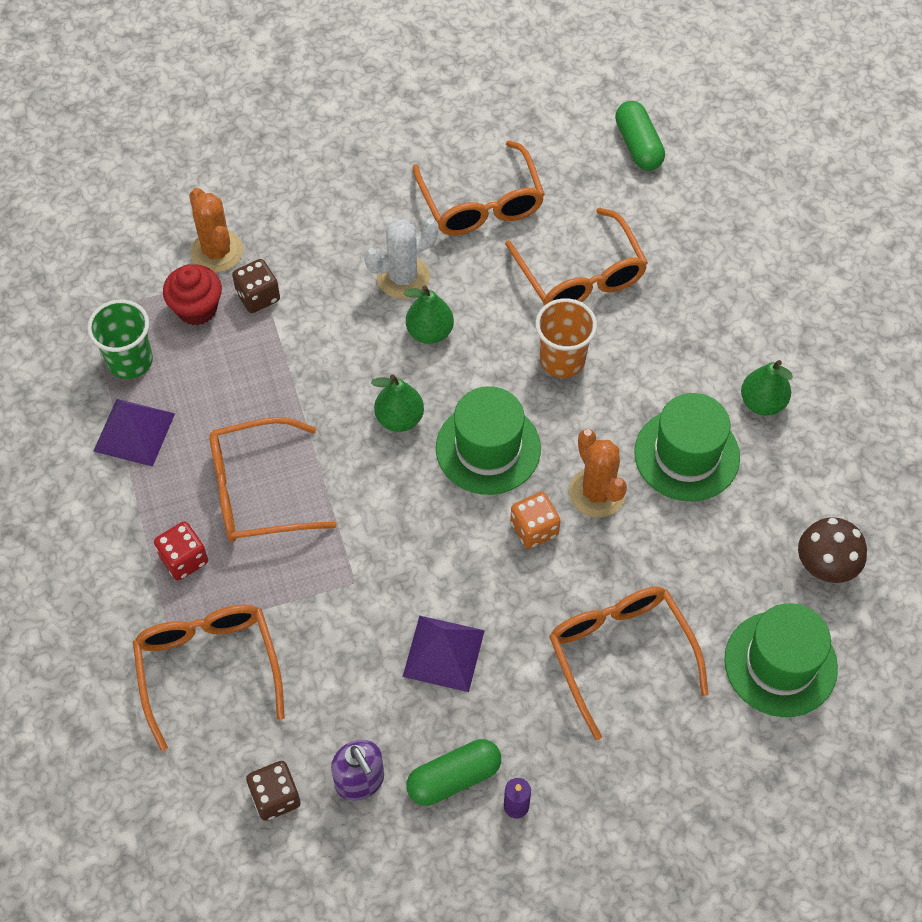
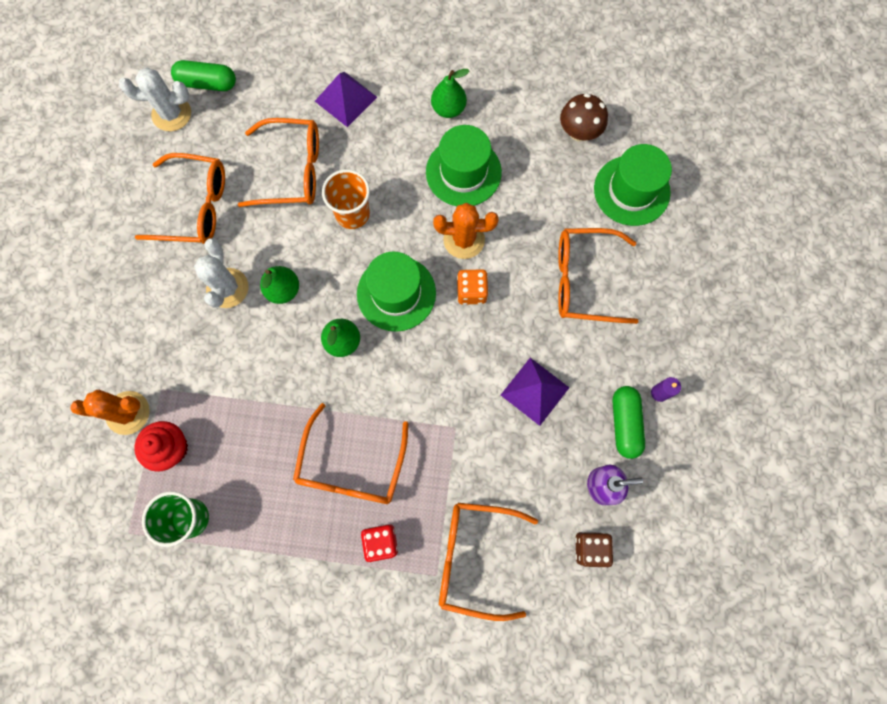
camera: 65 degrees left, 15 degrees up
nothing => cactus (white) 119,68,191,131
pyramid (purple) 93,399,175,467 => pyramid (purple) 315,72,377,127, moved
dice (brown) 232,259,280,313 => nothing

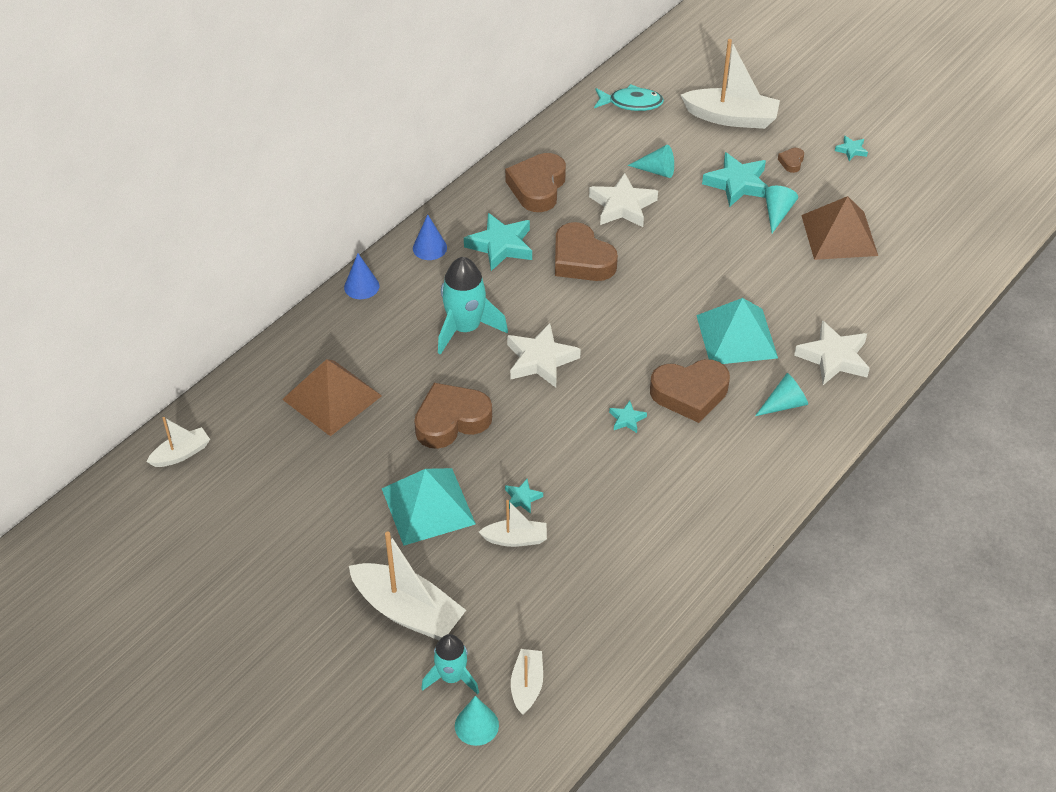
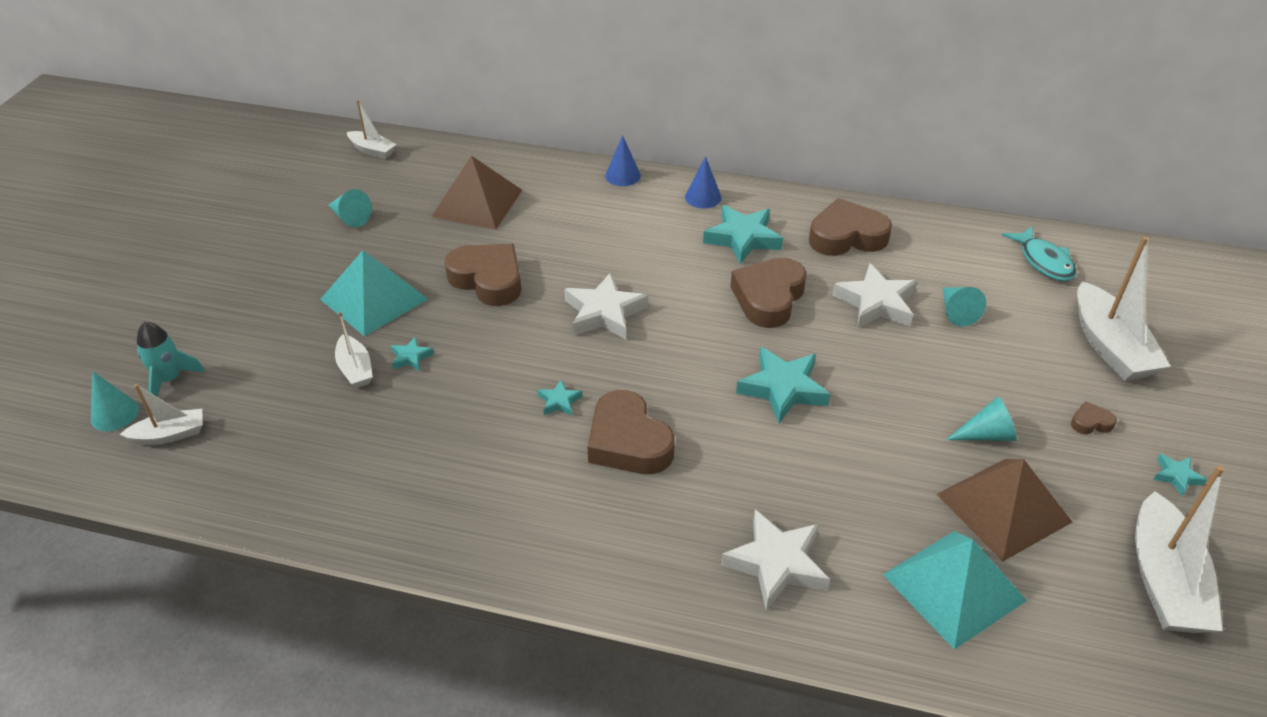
camera: 65 degrees right, 5 degrees down
cone (turquoise) 755,373,808,416 => cone (turquoise) 328,189,372,227, moved
star (turquoise) 702,152,768,207 => star (turquoise) 736,347,831,424, moved
pyramid (turquoise) 696,298,778,364 => pyramid (turquoise) 883,531,1027,650, moved
boat (white) 349,531,466,640 => boat (white) 1135,465,1224,633, moved
rocket (turquoise) 438,257,508,355 => nothing

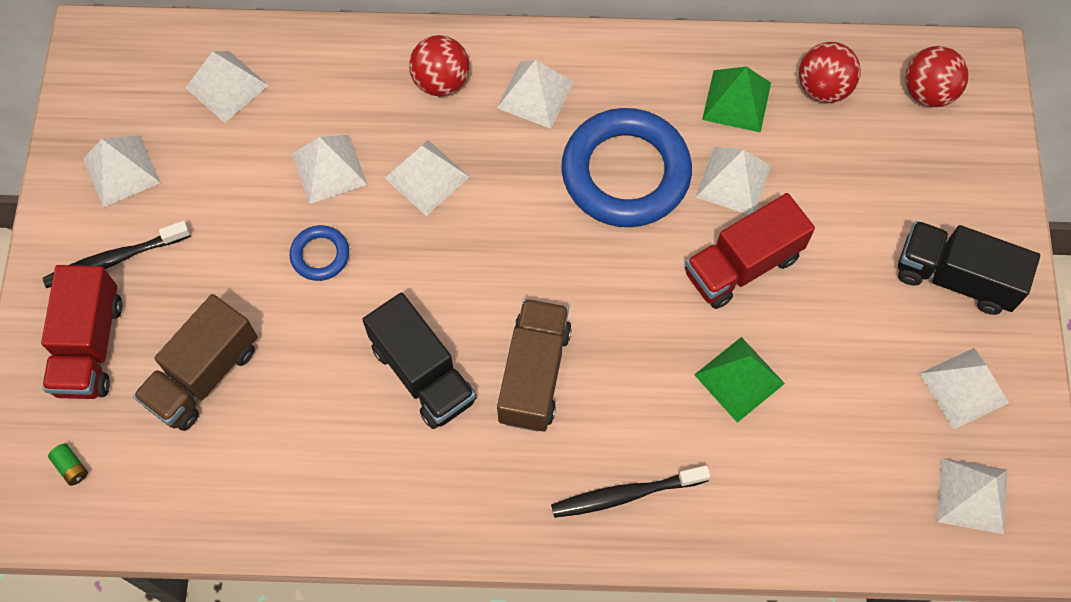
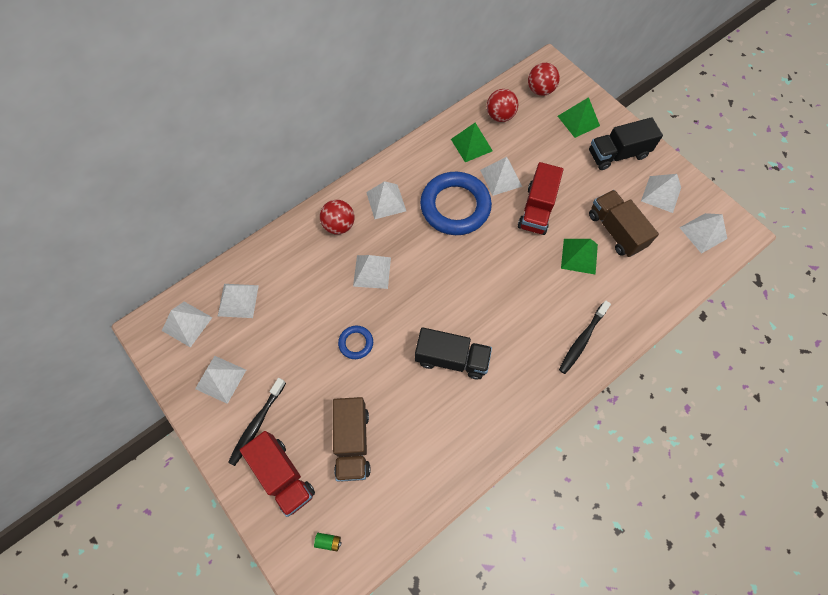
camera: 40 degrees left, 0 degrees up
pyramid (white) 292,135,368,204 => pyramid (white) 162,302,213,348, moved
nothing => pyramid (green) 558,97,600,138
truck (brown) 497,299,572,432 => truck (brown) 589,190,659,257, moved

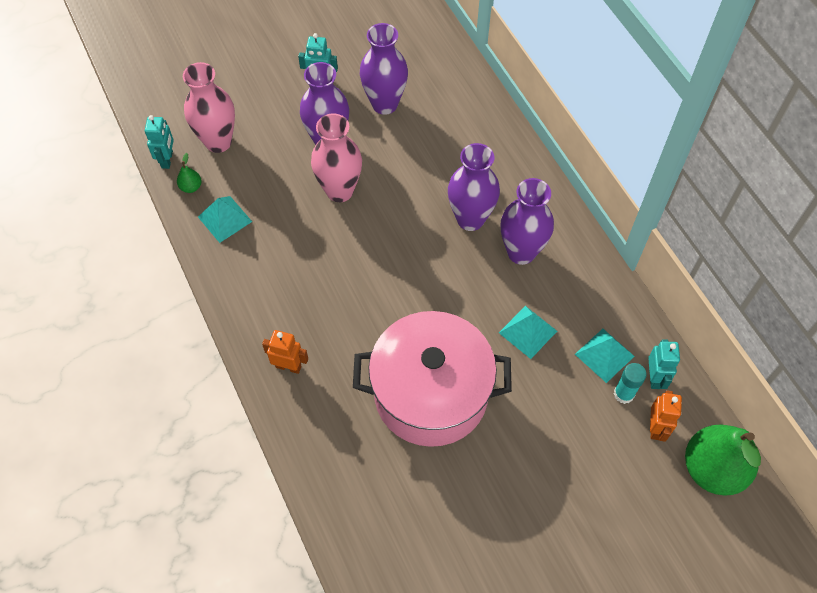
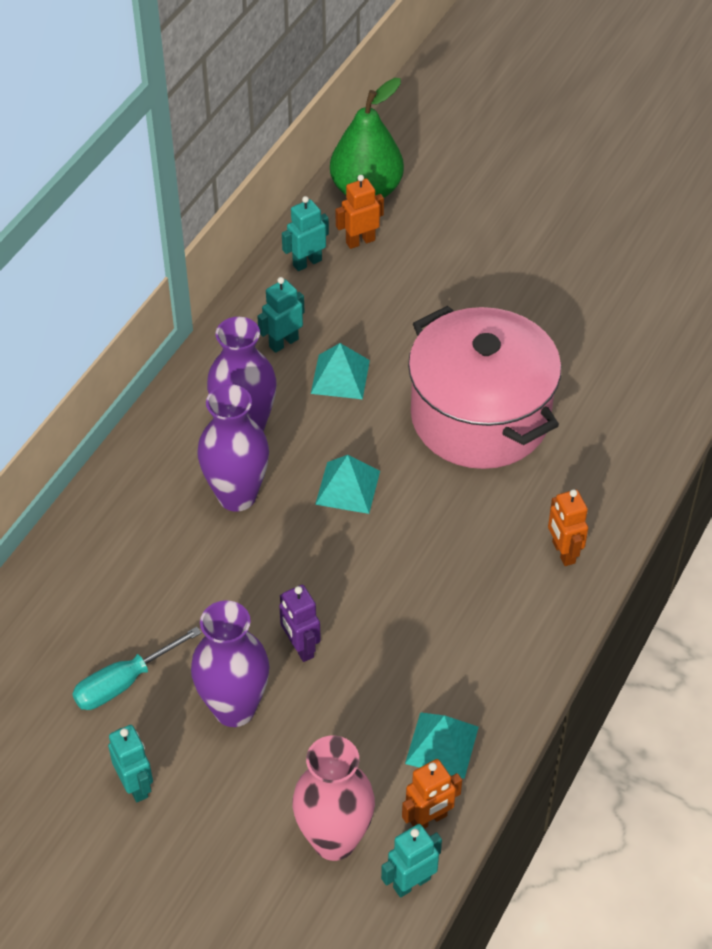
camera: 125 degrees left, 10 degrees down
vase (purple) 360,23,408,115 => screwdriver (turquoise) 72,626,202,710
nothing => robot (turquoise) 257,277,305,353
vase (pink) 311,114,362,202 => robot (purple) 279,585,321,662
pyramid (turquoise) 575,329,635,383 => pyramid (turquoise) 315,455,380,514, moved
pear (green) 177,153,201,193 => robot (orange) 402,759,462,829
glue stick (turquoise) 614,363,647,404 => nothing

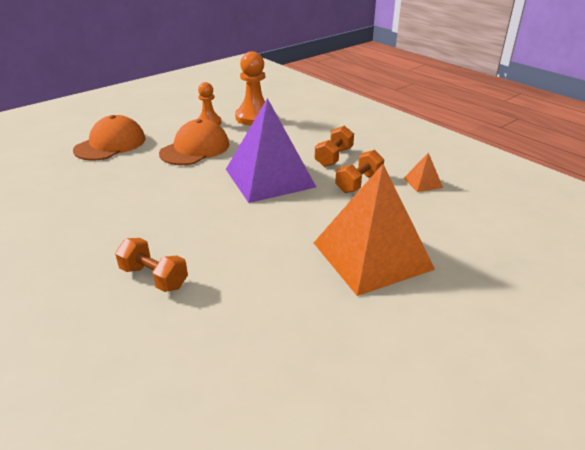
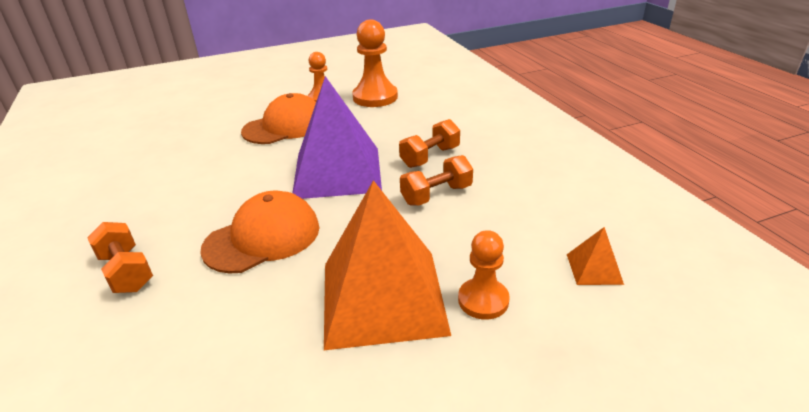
camera: 20 degrees right, 0 degrees up
cap (orange) 73,115,145,161 => cap (orange) 200,191,319,274, moved
nothing => pawn (orange) 458,230,510,320
pyramid (orange) 404,153,443,192 => pyramid (orange) 567,227,624,285, moved

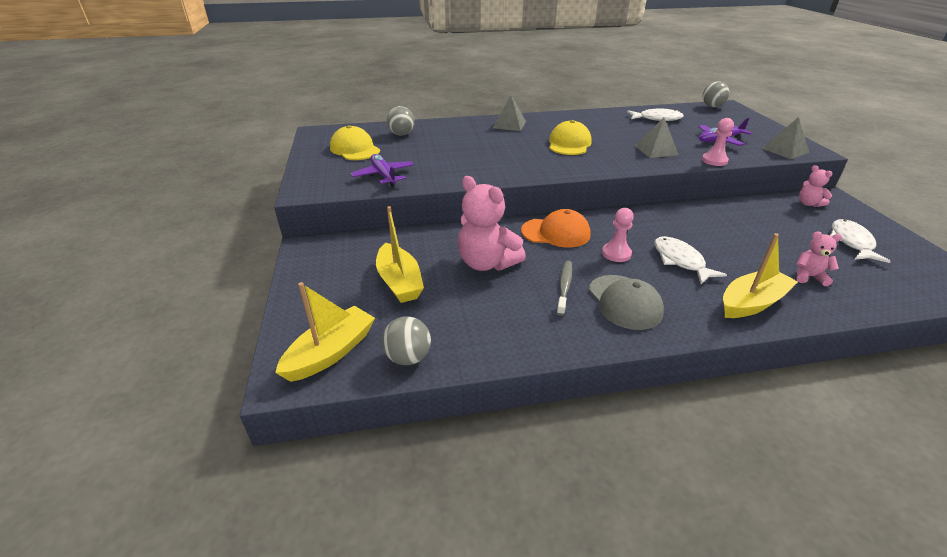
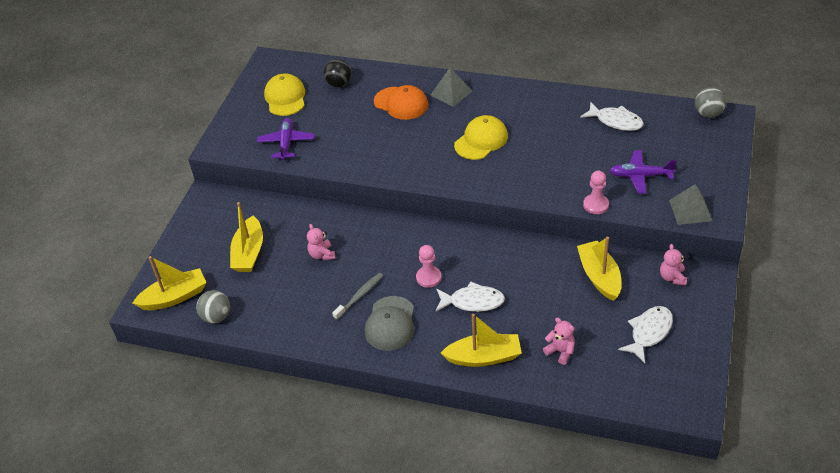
camera: 30 degrees right, 10 degrees up
teddy bear (pink) 458,176,526,271 => teddy bear (pink) 307,224,335,261, x0.51
ball (grey) 387,106,415,135 => ball (black) 324,59,352,87
cap (orange) 521,209,590,248 => cap (orange) 374,85,428,120, moved
fish (white) 654,236,727,284 => fish (white) 436,281,505,312, 90 degrees clockwise
nothing => boat (yellow) 577,237,622,301
pyramid (grey) 635,118,679,158 => nothing

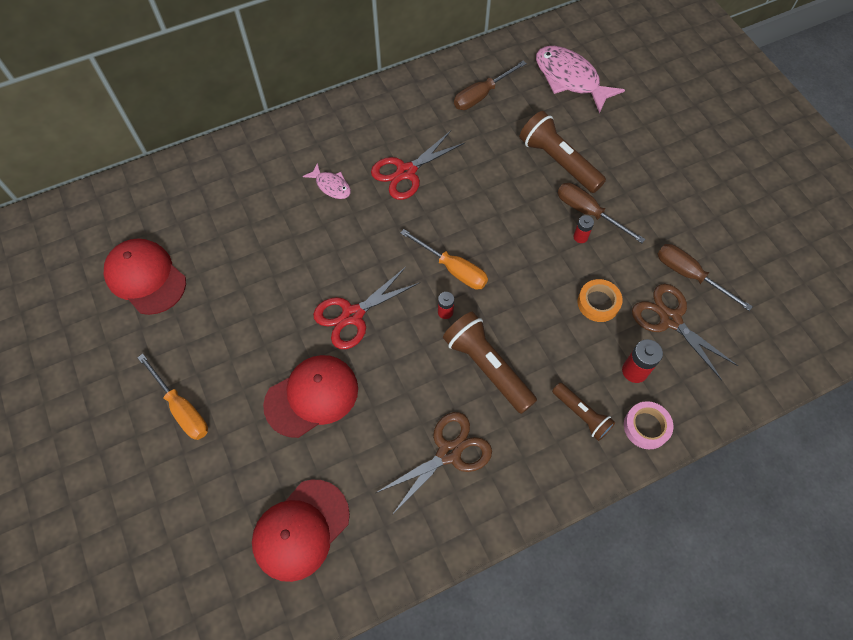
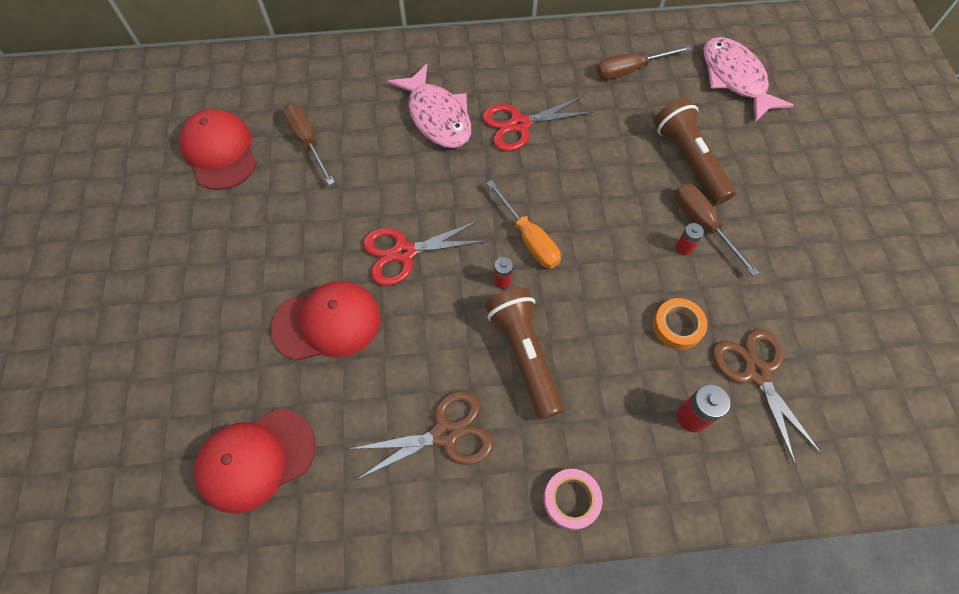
camera: 20 degrees right, 0 degrees up
screwdriver (brown) 658,244,753,311 => screwdriver (brown) 283,104,335,185, moved
fish (pink) 303,163,351,199 => fish (pink) 388,64,471,148, x1.96
tape (pink) 624,401,673,449 => tape (pink) 543,469,602,530, moved
screwdriver (orange) 137,354,208,440 => nothing
flashlight (brown) 552,383,615,441 => nothing

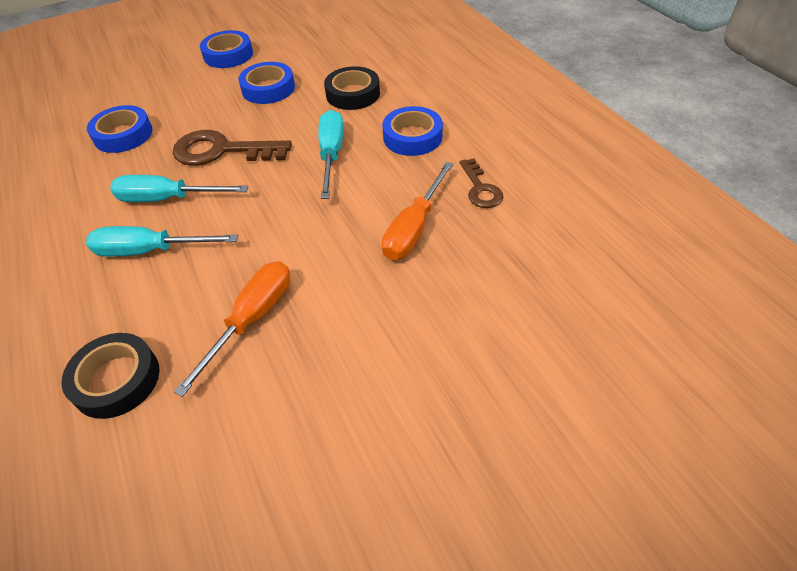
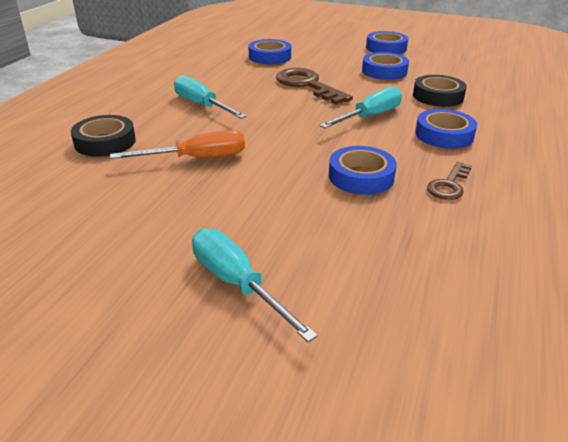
camera: 45 degrees right, 15 degrees down
screwdriver (turquoise) 110,175,248,202 => screwdriver (turquoise) 192,228,318,342, moved
screwdriver (orange) 382,162,453,260 => tape (blue) 329,146,397,195

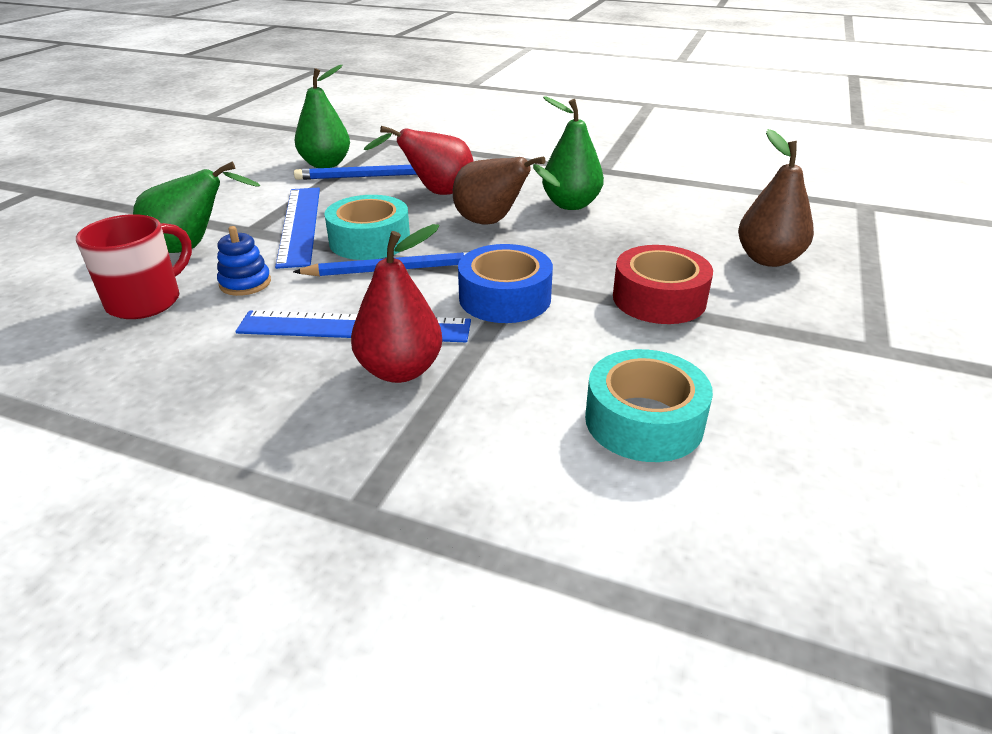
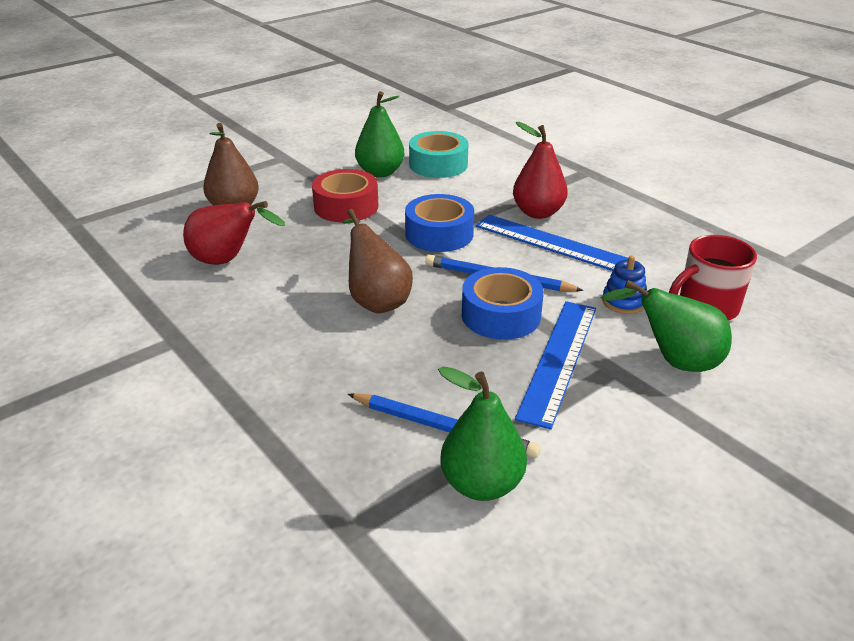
camera: 150 degrees left, 0 degrees up
pear (red) 364,126,474,195 => pear (red) 183,201,285,265, moved
pear (green) 542,96,604,210 => pear (green) 355,91,405,177, moved
tape (turquoise) 325,195,410,260 => tape (blue) 462,267,544,340

